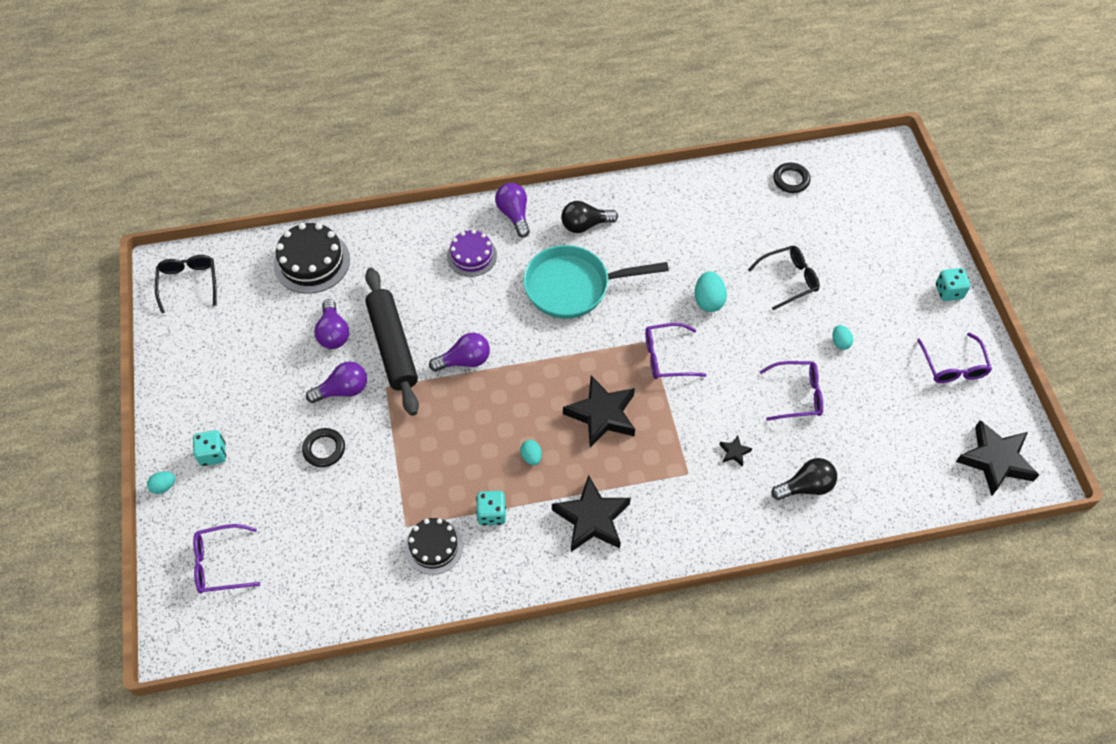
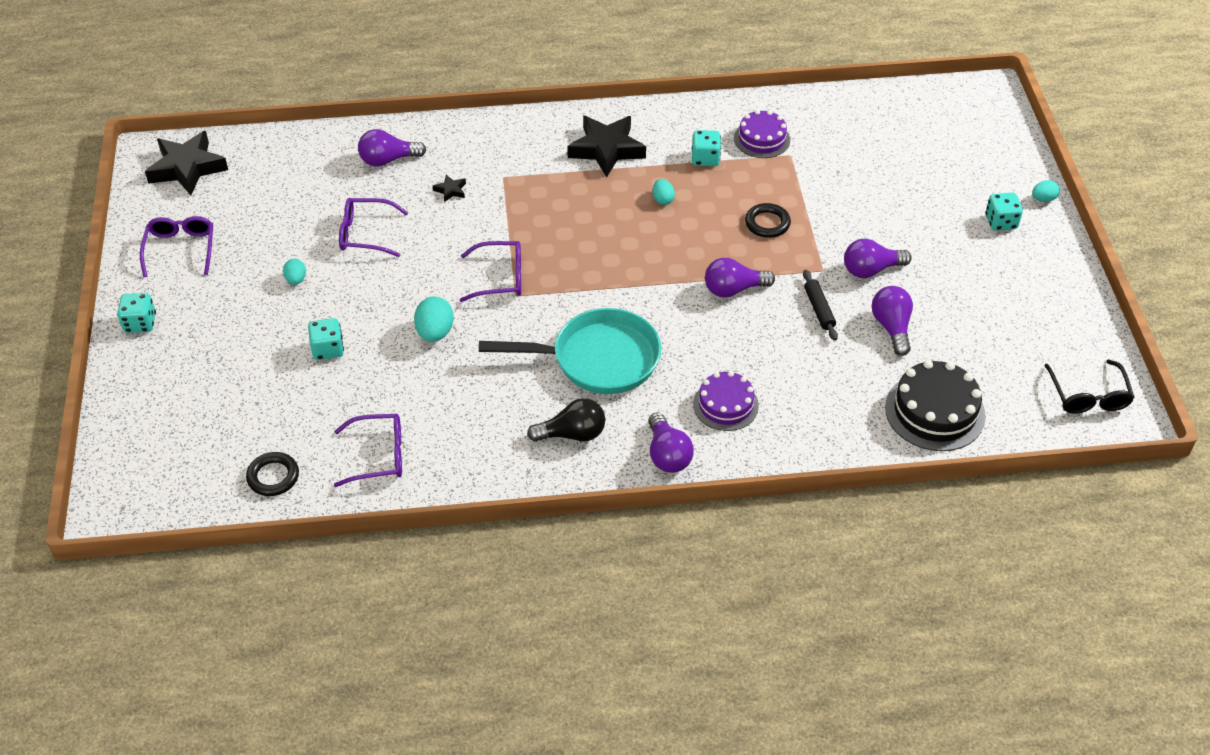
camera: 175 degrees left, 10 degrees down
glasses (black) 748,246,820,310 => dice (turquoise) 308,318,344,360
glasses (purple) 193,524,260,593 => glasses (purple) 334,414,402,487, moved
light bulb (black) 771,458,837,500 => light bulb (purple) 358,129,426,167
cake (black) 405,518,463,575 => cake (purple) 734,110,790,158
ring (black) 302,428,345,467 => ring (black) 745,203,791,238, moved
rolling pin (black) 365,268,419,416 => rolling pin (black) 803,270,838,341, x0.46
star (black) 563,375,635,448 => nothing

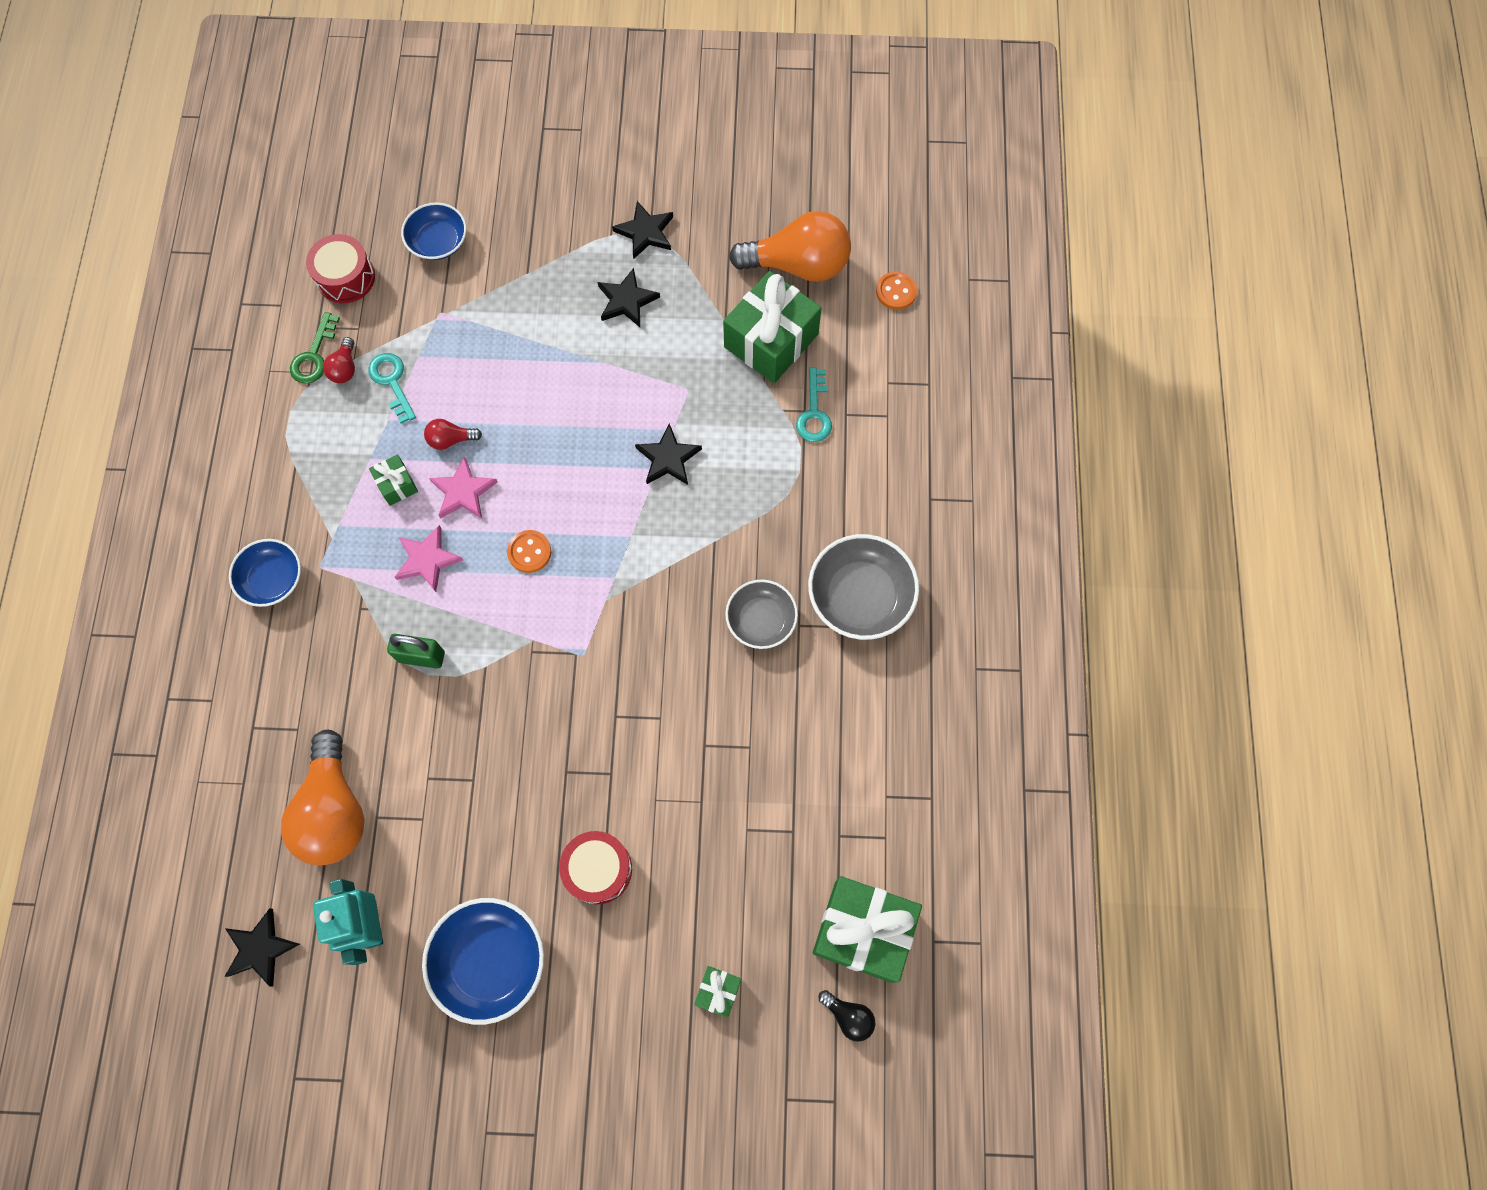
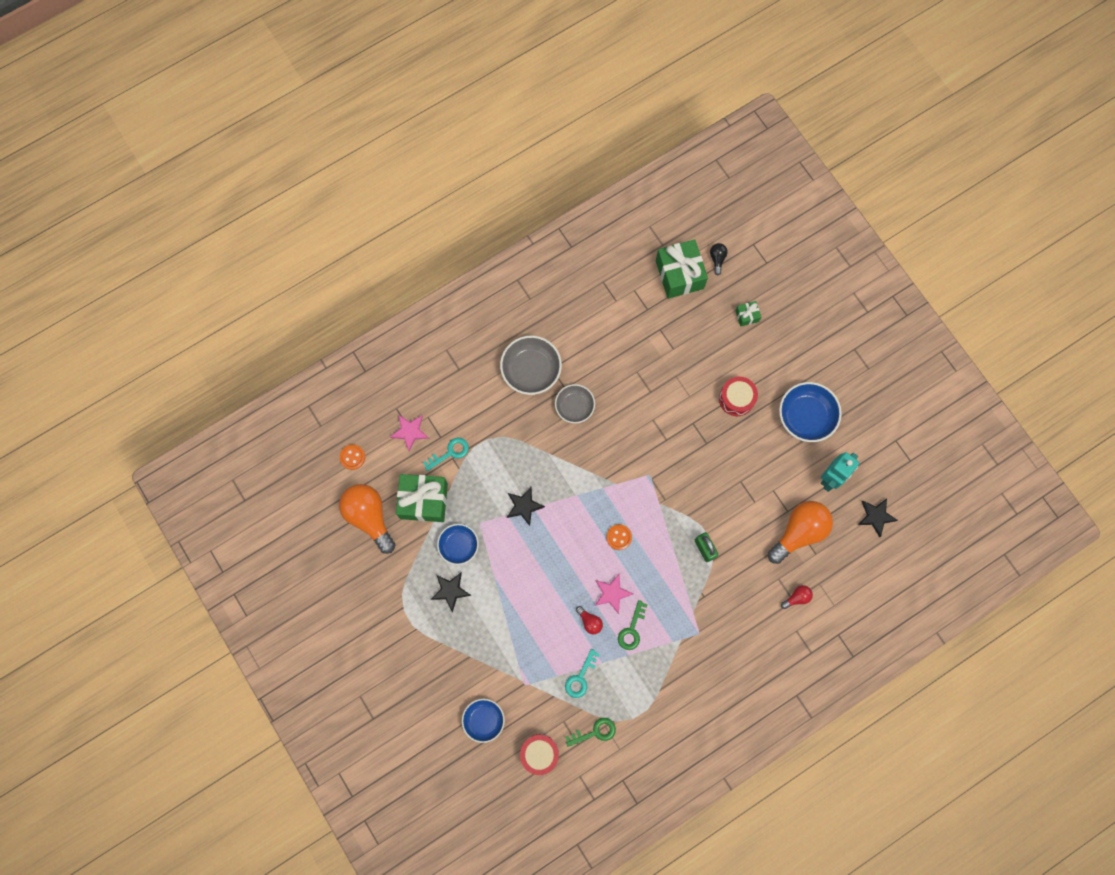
camera: 125 degrees left, 5 degrees up
star (pink) 395,525,463,592 => star (pink) 390,415,429,452, moved
bowl (blue) 229,539,301,607 => bowl (blue) 437,524,479,565, moved
gift (green) 369,454,418,506 => key (green) 618,600,648,650
light bulb (red) 323,337,355,383 => light bulb (red) 781,585,813,609, moved
star (black) 612,201,673,259 => nothing

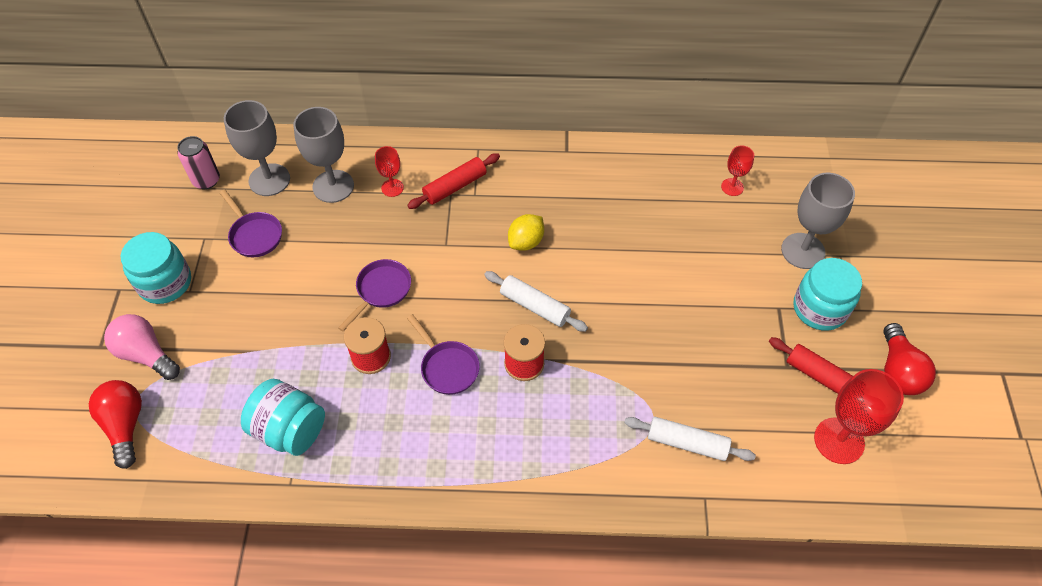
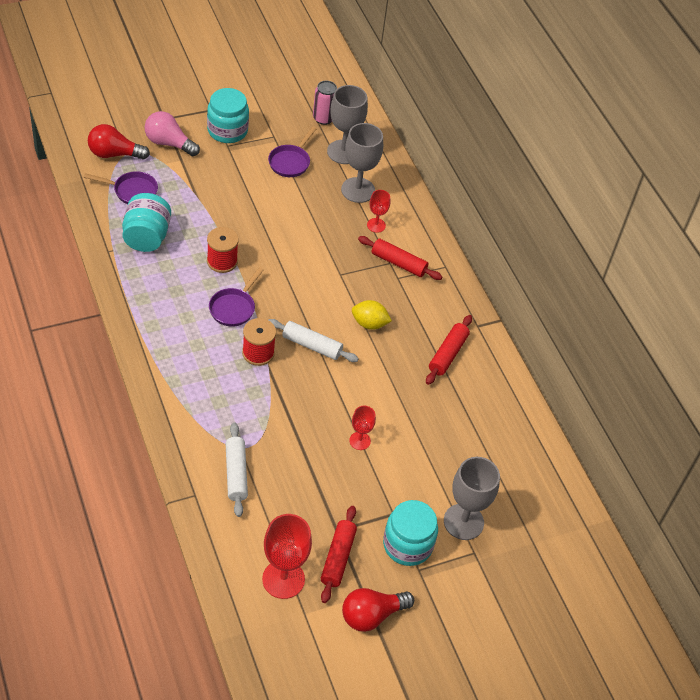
camera: 60 degrees right, 5 degrees down
pan (purple) 338,259,411,332 => pan (purple) 84,171,158,204, moved
light bulb (red) 89,380,142,469 => light bulb (red) 88,124,150,160, 135 degrees counterclockwise
light bulb (pink) 104,314,180,380 => light bulb (pink) 145,111,200,156, 75 degrees counterclockwise
rolling pin (white) 484,271,588,332 => rolling pin (white) 269,319,359,362, 75 degrees counterclockwise
goblet (red) 721,145,754,196 => goblet (red) 349,406,376,450, moved
nothing => rolling pin (red) 426,315,472,385

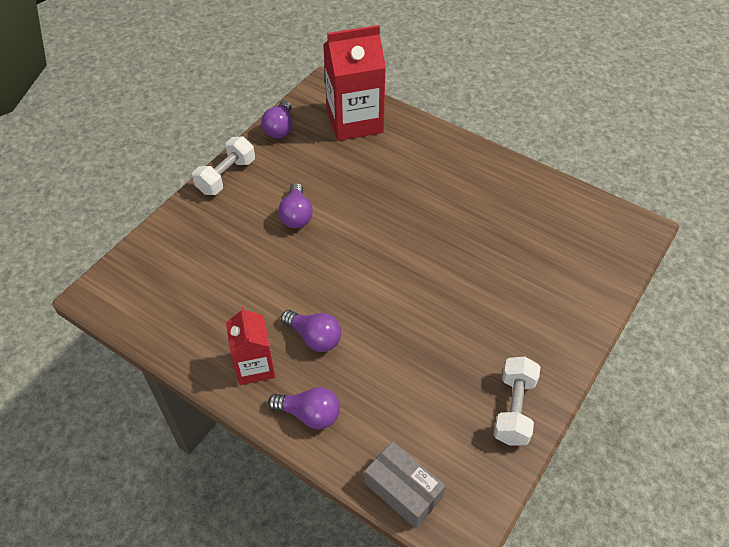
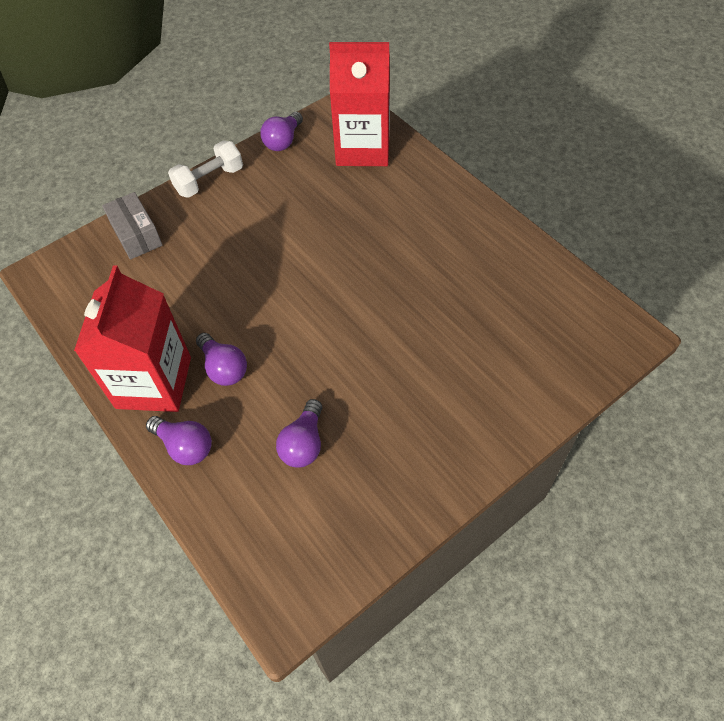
camera: 20 degrees right, 5 degrees up
carton (red) 226,306,275,385 => carton (red) 74,265,191,412, x1.70
box (grey) 365,442,446,528 => box (grey) 102,192,163,260, moved
light bulb (purple) 278,183,313,228 => light bulb (purple) 276,399,322,467, moved
dumbbell (white) 493,357,540,446 => nothing

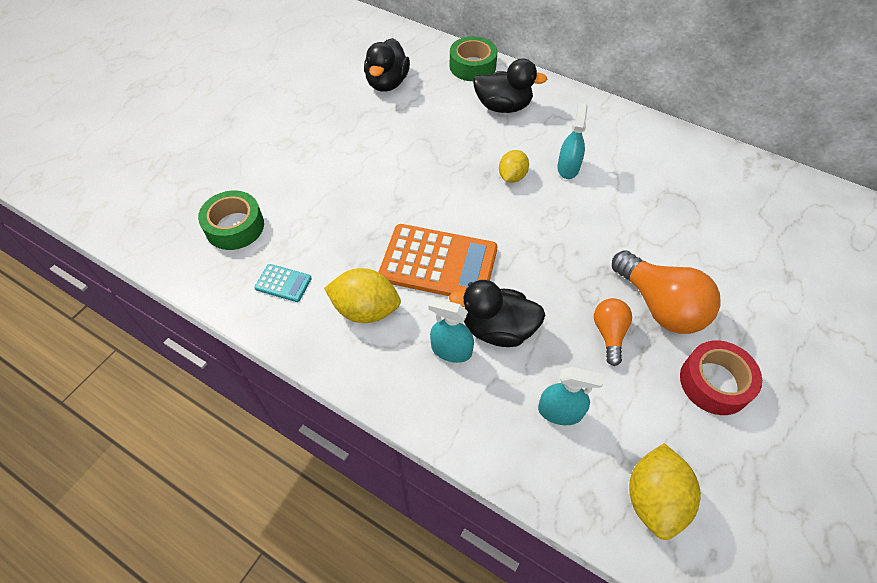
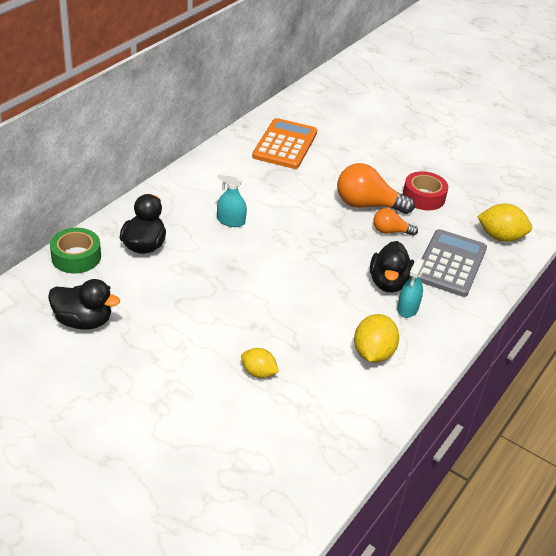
camera: 90 degrees left, 15 degrees down
lemon (yellow) 499,150,529,183 => lemon (yellow) 241,348,279,378, moved
calculator (orange) 379,224,497,296 => calculator (orange) 252,118,317,169, moved
light bulb (orange) 612,250,721,334 => light bulb (orange) 337,163,415,214, 135 degrees counterclockwise
spray bottle (turquoise) 538,367,604,425 => calculator (grey) 420,229,487,297
tape (green) 198,191,264,250 => nothing
calculator (turquoise) 255,264,312,302 => nothing

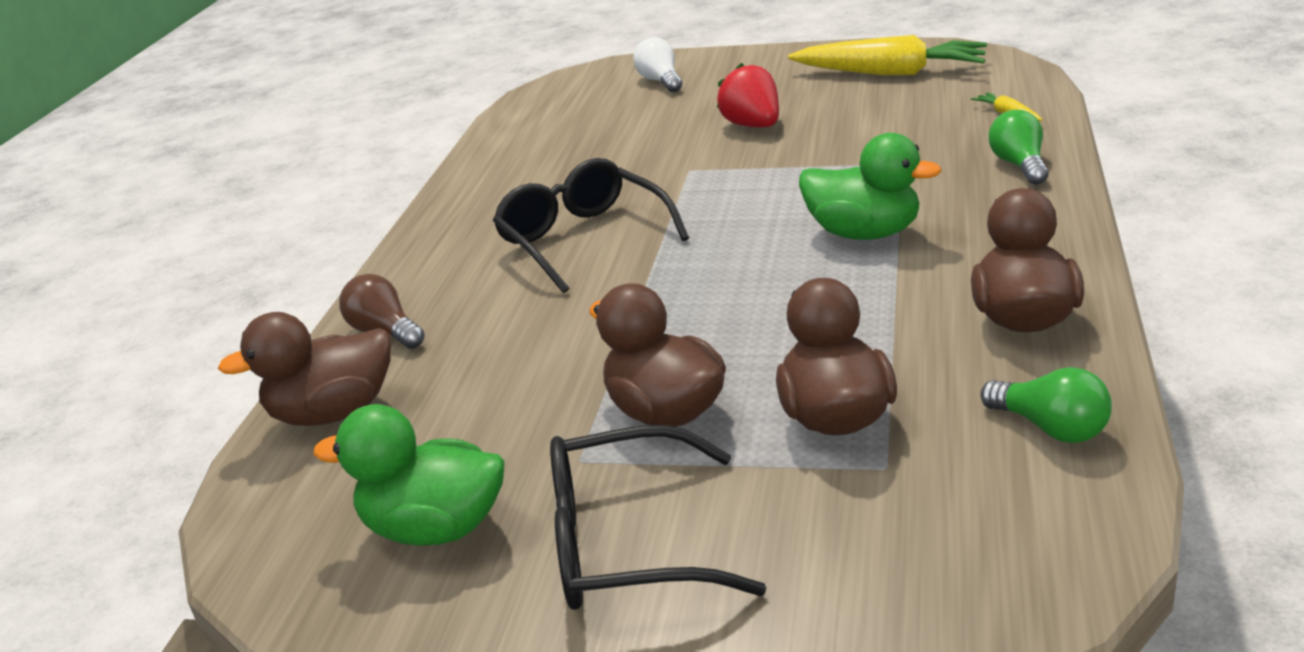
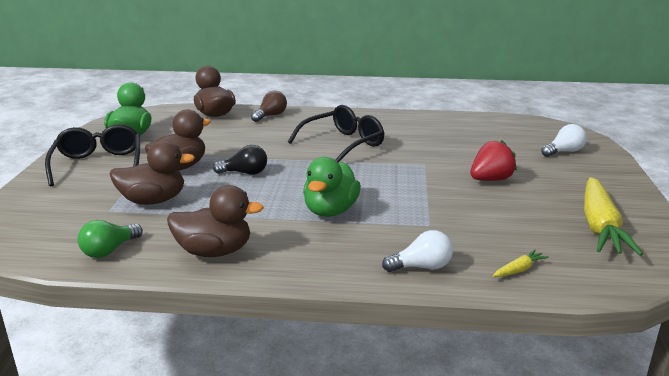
camera: 80 degrees right, 5 degrees down
nothing => light bulb (black) 213,145,267,175
light bulb (green) 989,110,1049,185 => light bulb (white) 382,230,453,272

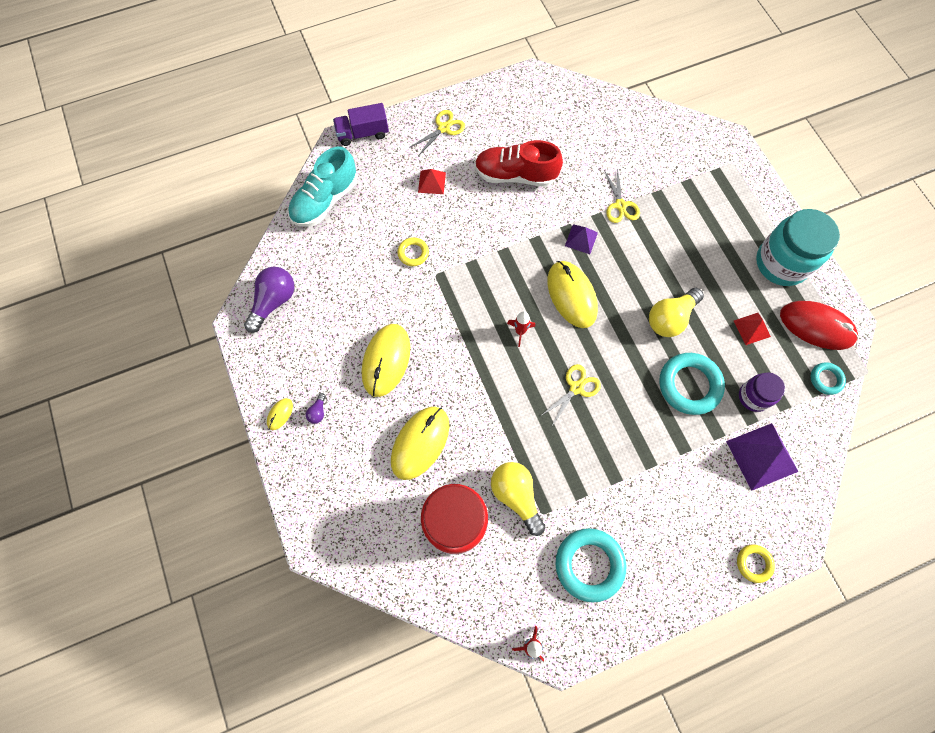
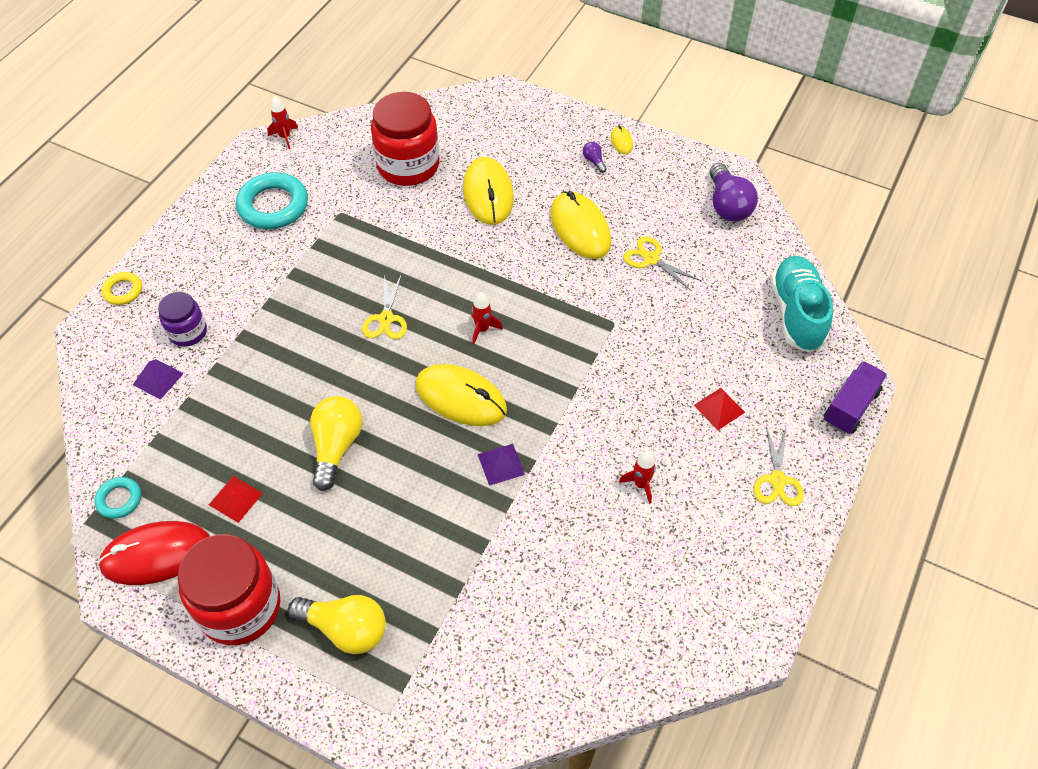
camera: 140 degrees right, 15 degrees down
pyramid (purple) 726,423,799,491 => pyramid (purple) 133,359,184,400, x0.56
jar (purple) 739,372,785,412 => jar (purple) 158,292,207,347, moved
jar (turquoise) 756,209,840,286 => jar (red) 177,534,280,645
light bulb (yellow) 491,462,546,536 => light bulb (yellow) 288,595,386,654, moved
shoe (red) 475,140,563,187 => rocket (red) 619,451,656,504
scissors (yellow) 604,168,640,223 => scissors (yellow) 623,237,702,290, moved
ring (yellow) 397,237,429,266 => nothing
ring (turquoise) 659,353,725,415 => nothing

